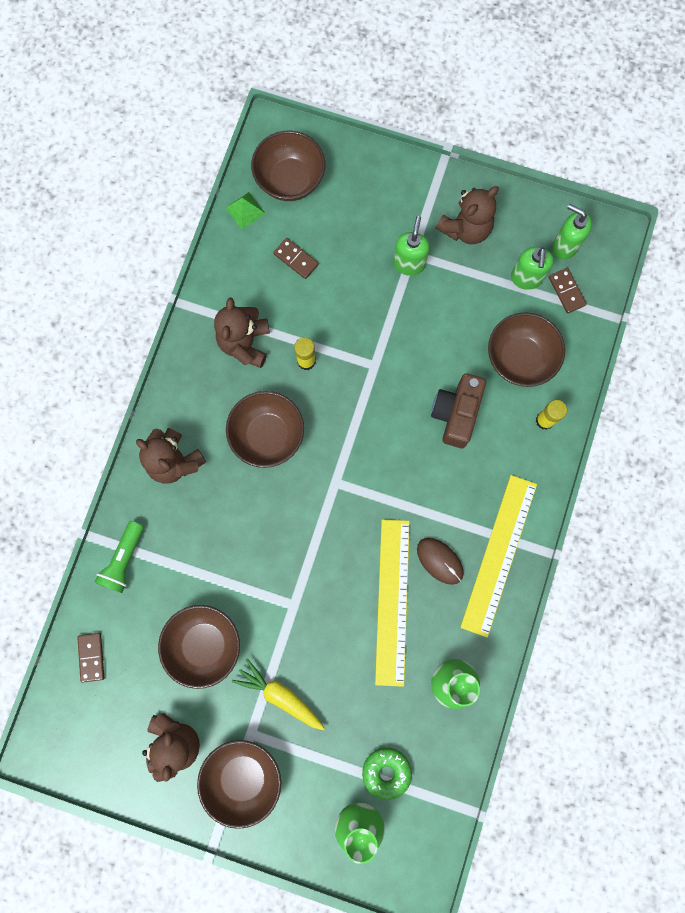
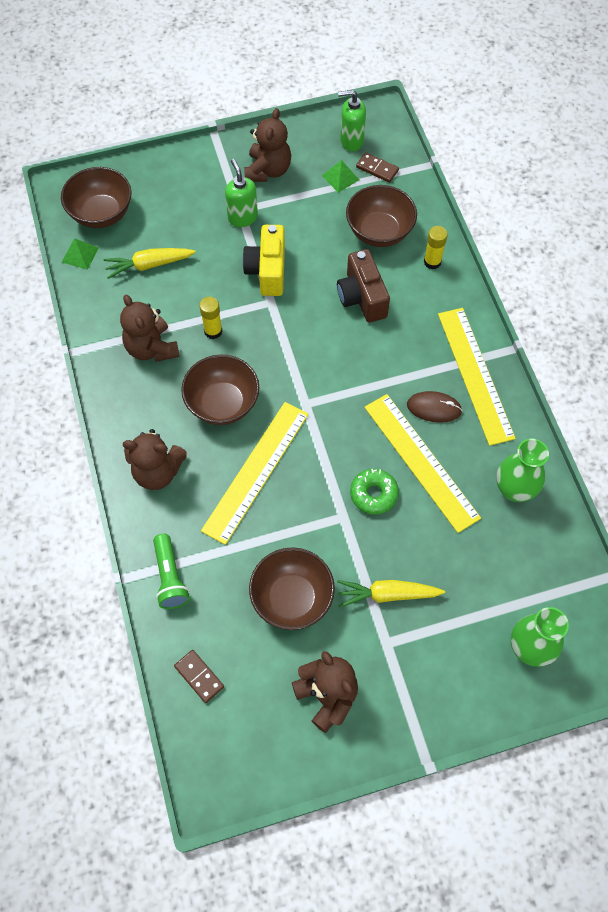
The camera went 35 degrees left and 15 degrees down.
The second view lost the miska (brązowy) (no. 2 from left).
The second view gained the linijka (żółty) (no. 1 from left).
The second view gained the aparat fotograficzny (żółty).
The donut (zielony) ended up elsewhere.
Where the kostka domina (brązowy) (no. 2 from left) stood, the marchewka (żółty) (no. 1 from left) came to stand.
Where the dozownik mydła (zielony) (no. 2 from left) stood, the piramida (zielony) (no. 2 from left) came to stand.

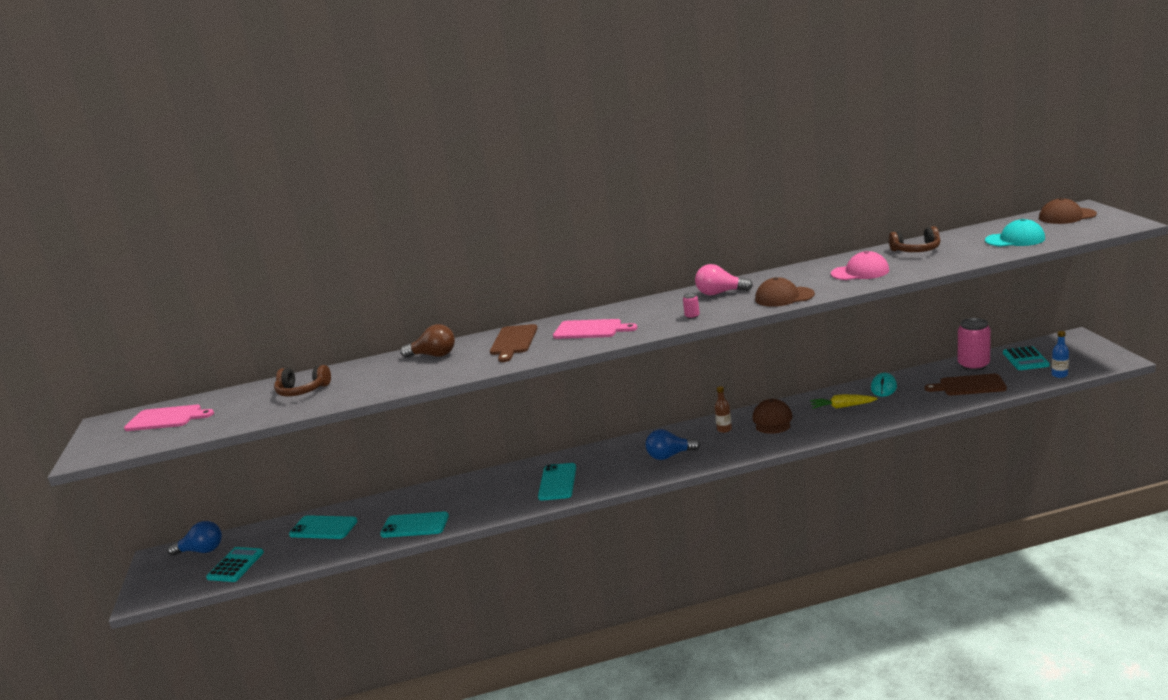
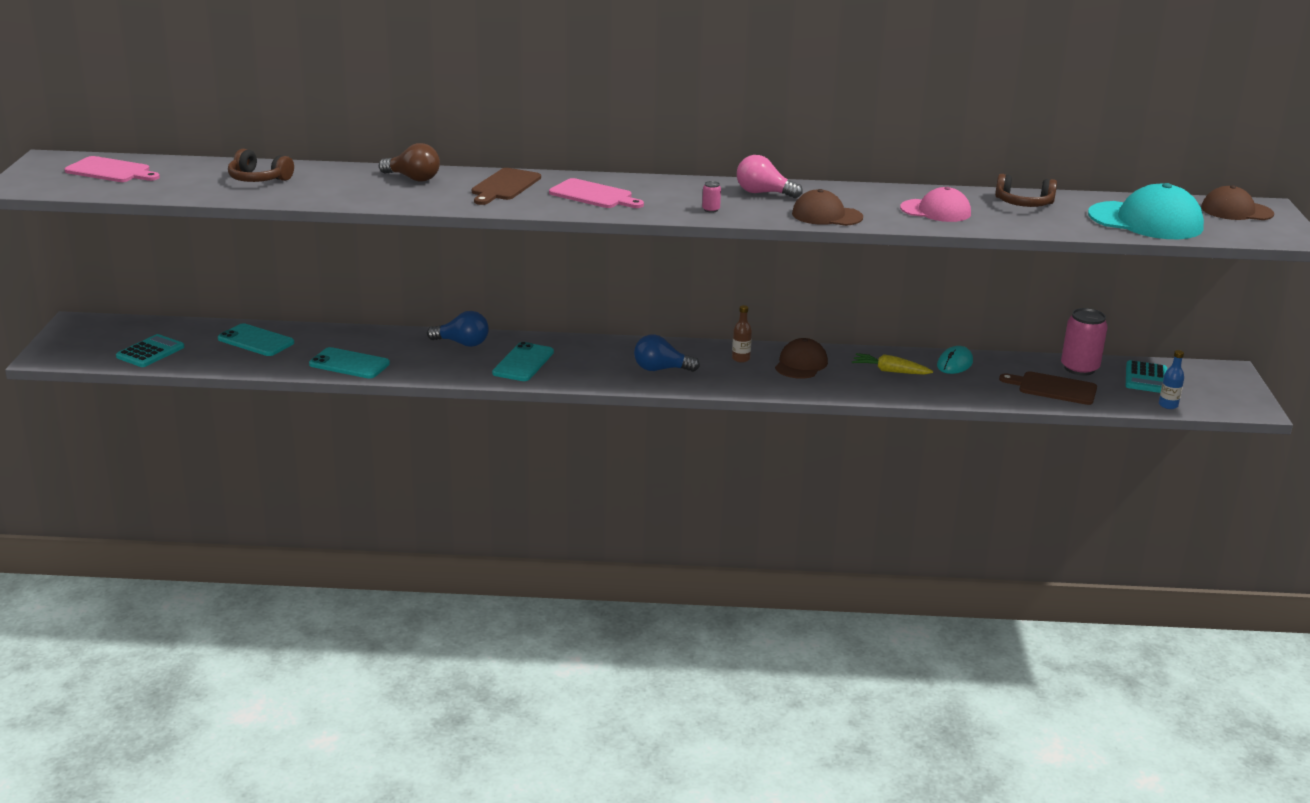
The camera went 10 degrees right and 5 degrees up.
The żarówka (niebieski) (no. 1 from left) ended up elsewhere.
The size of the czapka (turkusowy) changed by a factor of 1.58.

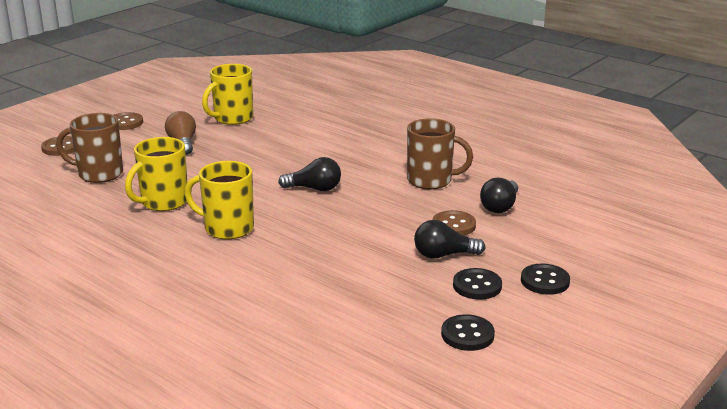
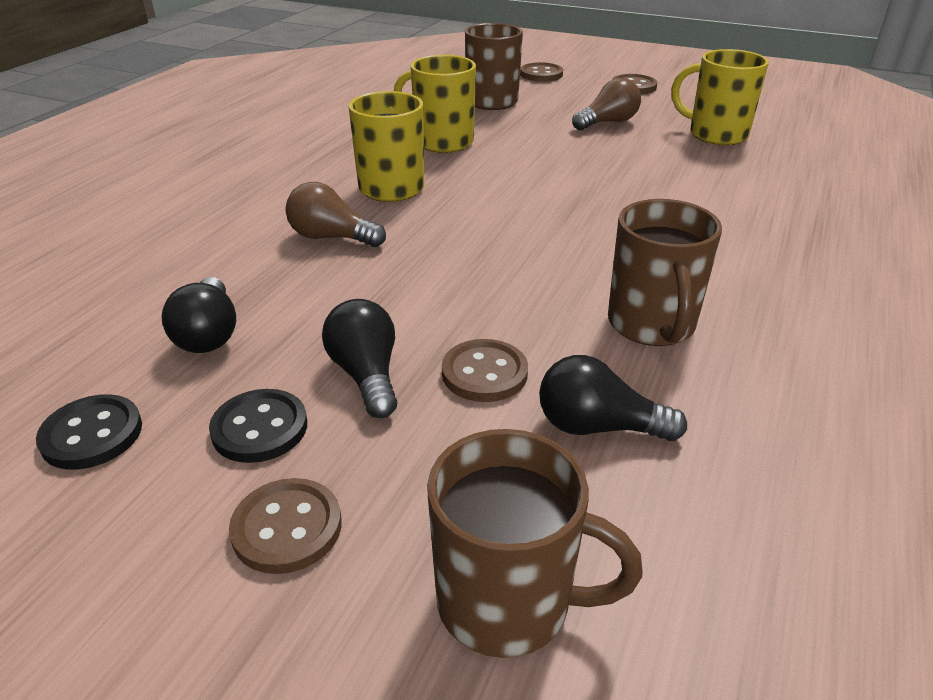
The camera went 75 degrees right and 10 degrees up.
The second view gained the żarówka (brązowy) (no. 1 from left).
The second view gained the kubek (brązowy) (no. 2 from left).
The żarówka (czarny) (no. 1 from left) ended up elsewhere.
What was the guzik (czarny) (no. 3 from left) turned into the guzik (brązowy) (no. 1 from left).

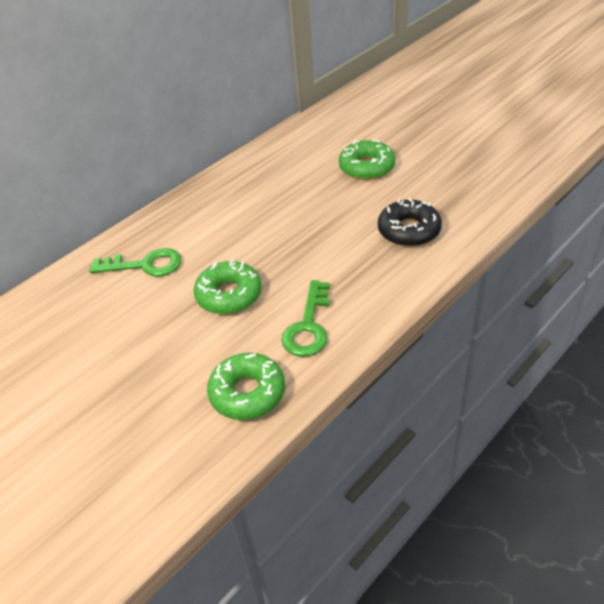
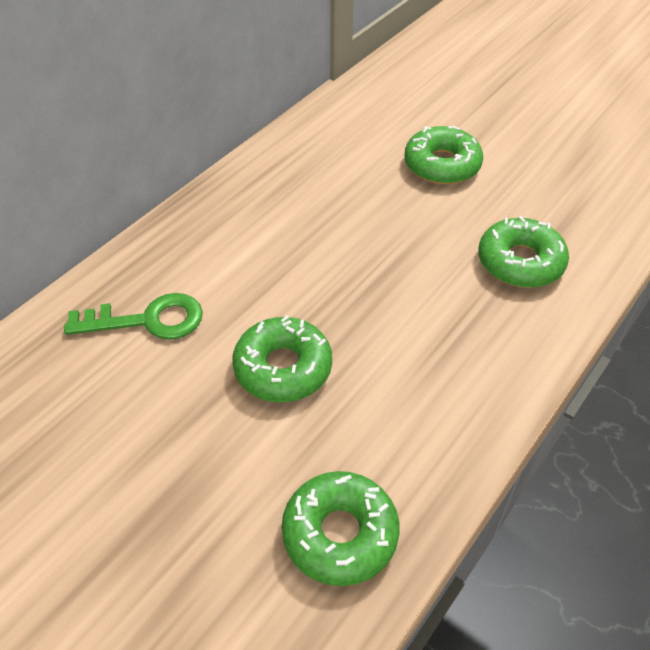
The camera went 10 degrees left and 5 degrees up.
The second view lost the klucz (zielony) (no. 2 from left).
What was the donut (czarny) turned into the donut (zielony) (no. 4 from left).

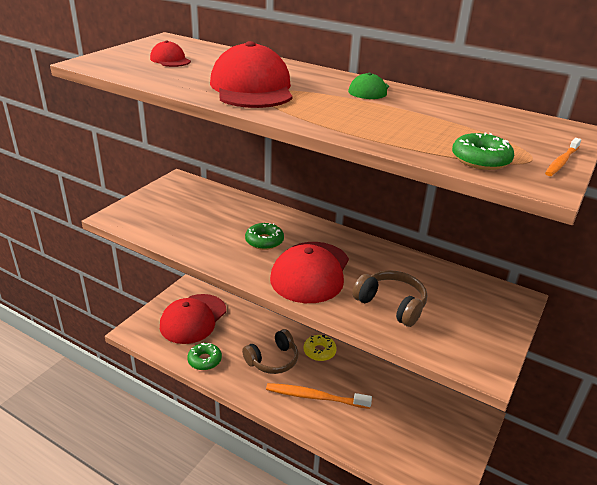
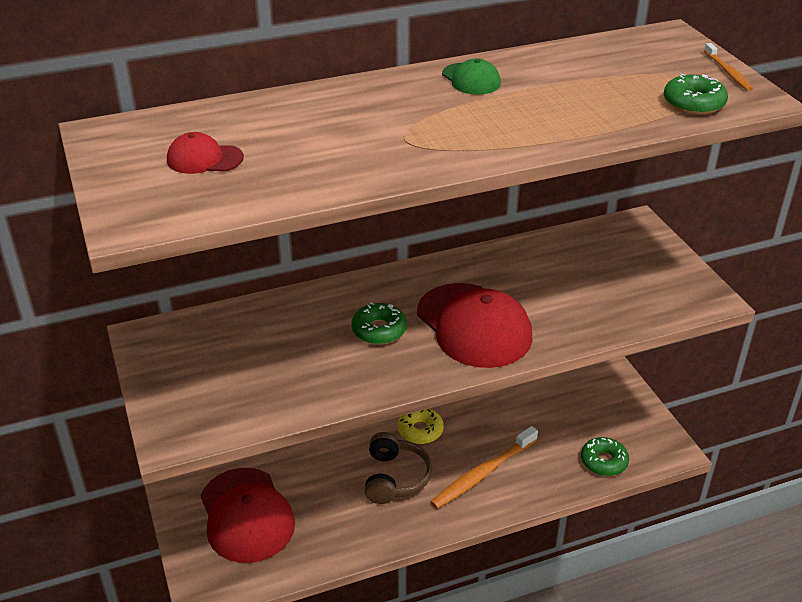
The camera went 50 degrees left and 5 degrees up.
The second view lost the czapka (czerwony) (no. 3 from left).
The second view lost the słuchawki (brązowy) (no. 2 from left).
The donut (zielony) (no. 1 from left in the first image) ended up elsewhere.

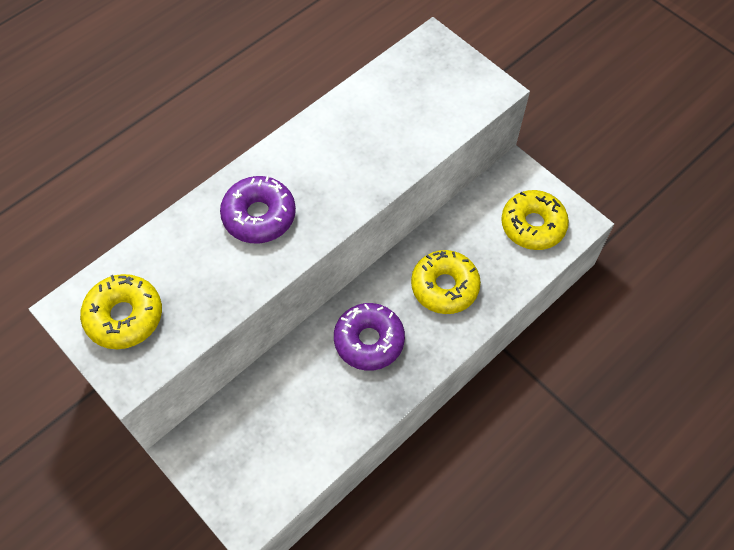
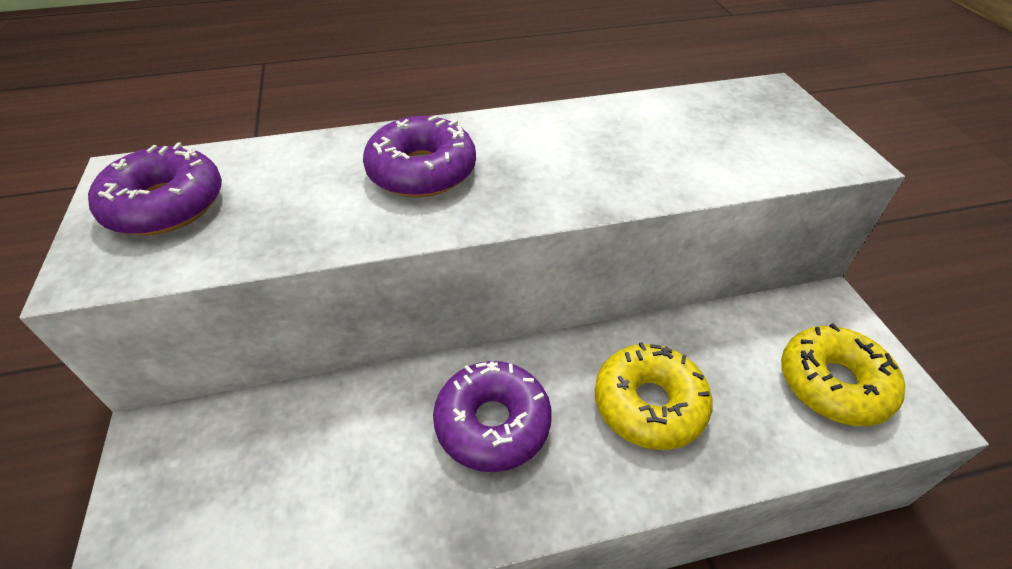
The camera went 30 degrees right and 15 degrees down.
What was the donut (żółty) (no. 1 from left) turned into the donut (fioletowy) (no. 1 from left).

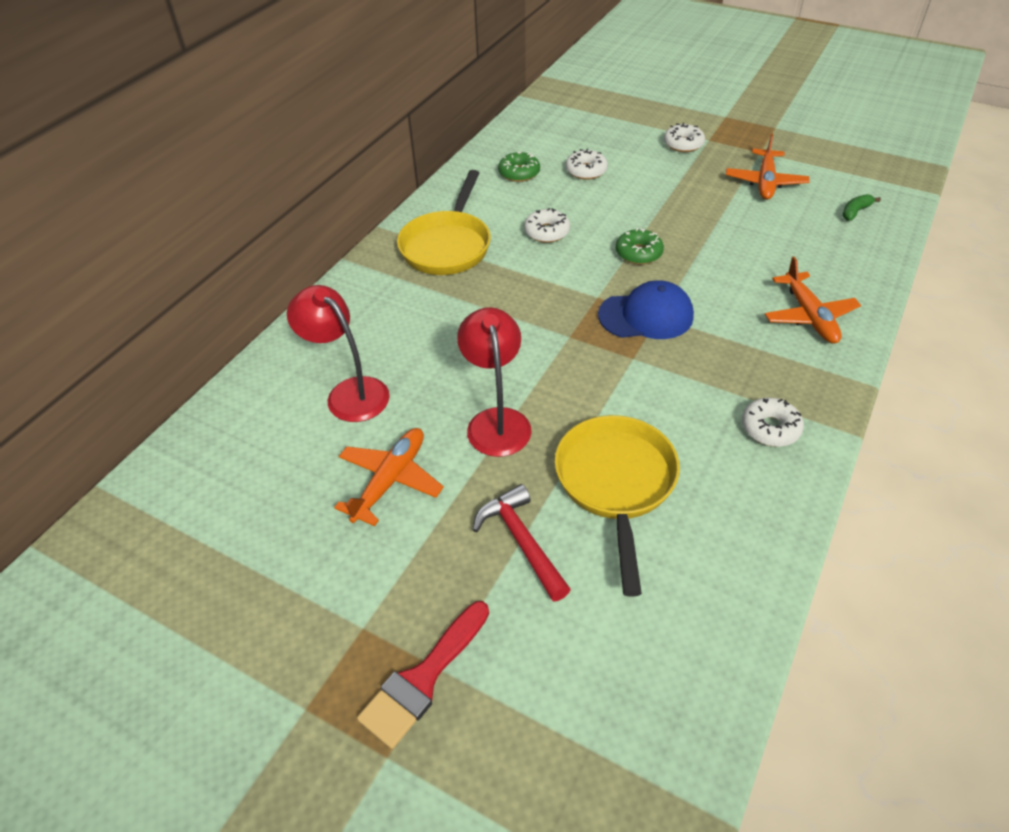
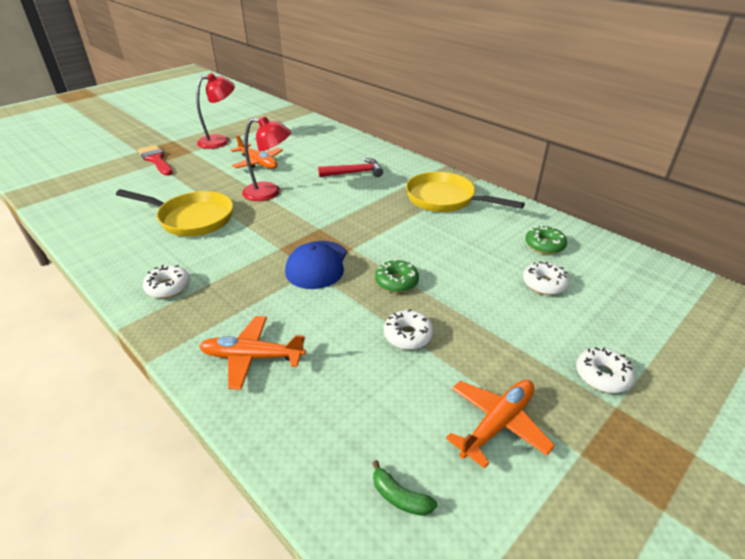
The camera went 105 degrees right and 10 degrees down.
The lampka (czerwony) (no. 1 from left) ended up elsewhere.
The młotek (czerwony) ended up elsewhere.
The donut (biały) (no. 1 from left in the first image) ended up elsewhere.
The samolot (pomarańczowy) (no. 2 from left in the first image) ended up facing another way, 105 degrees clockwise from before.
The banan (zielony) ended up facing another way, 150 degrees clockwise from before.

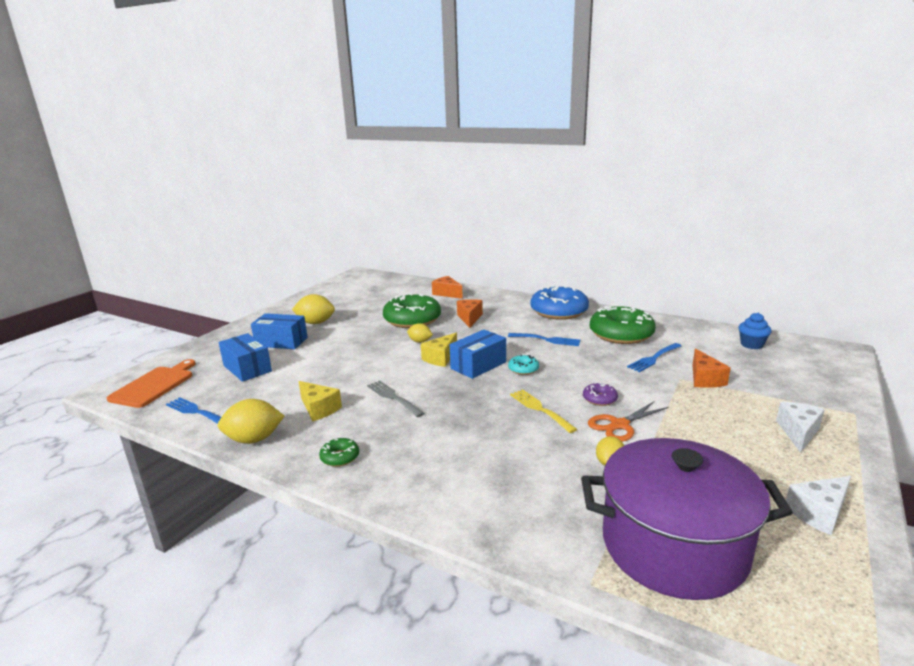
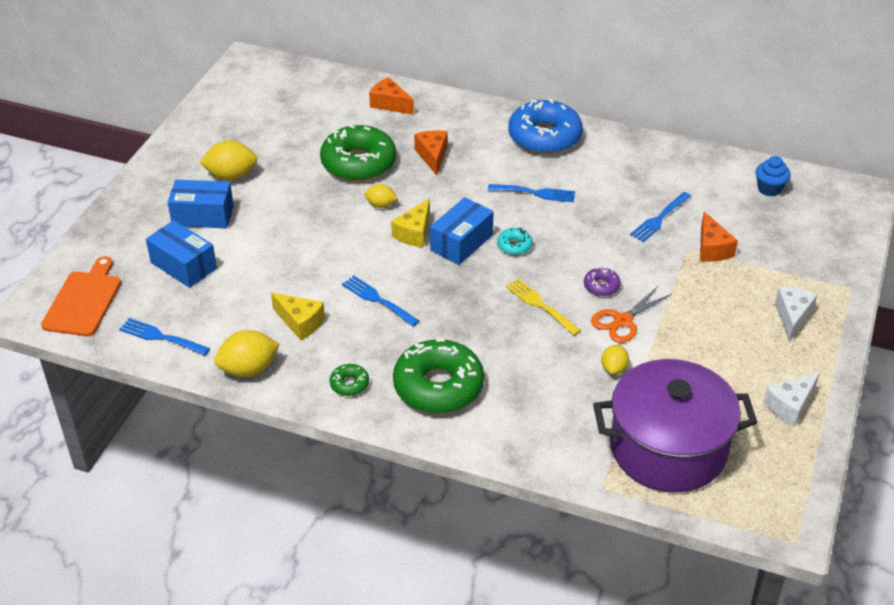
The camera went 10 degrees left and 20 degrees up.
The donut (zielony) (no. 3 from left) ended up elsewhere.
What was the widelec (szary) turned into the widelec (niebieski) (no. 2 from left).

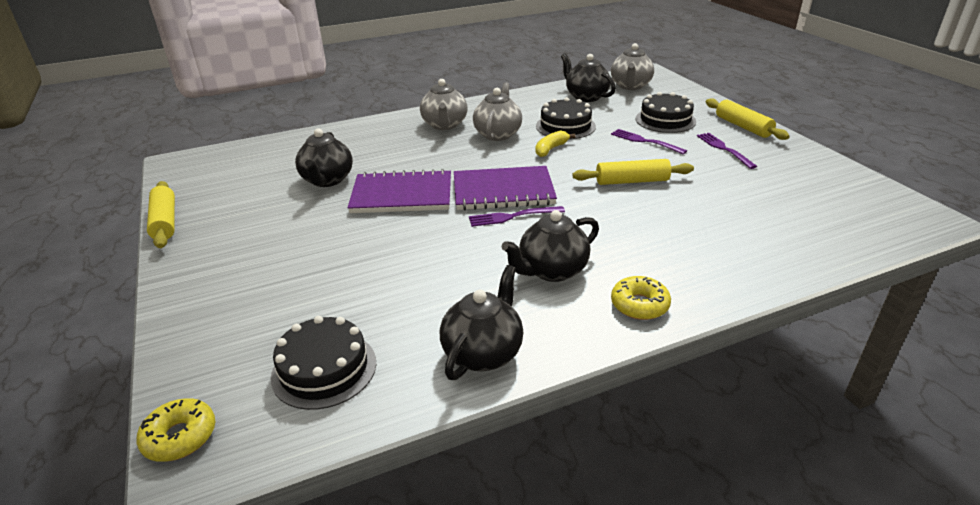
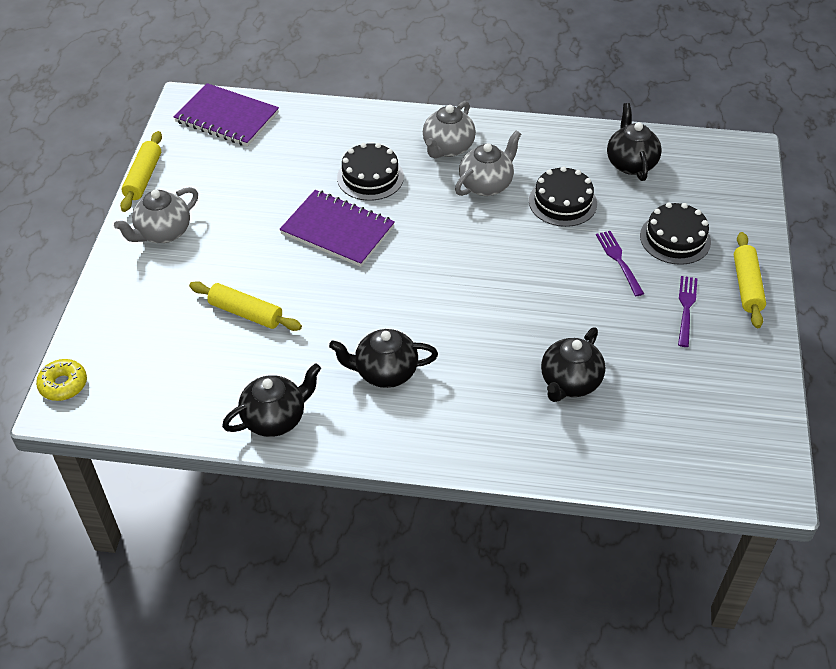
The camera went 30 degrees right and 15 degrees up.
The second view lost the widelec (fioletowy) (no. 1 from left).
The second view lost the banan (żółty).
The second view lost the donut (żółty) (no. 2 from left).
The tort (czarny) (no. 1 from left) ended up elsewhere.
The imbryk (czarny) (no. 1 from left in the first image) ended up elsewhere.
The zeszyt (fioletowy) (no. 2 from left in the first image) ended up elsewhere.
The wałek do ciasta (żółty) (no. 2 from left) ended up elsewhere.
The imbryk (szary) (no. 3 from left in the first image) ended up elsewhere.

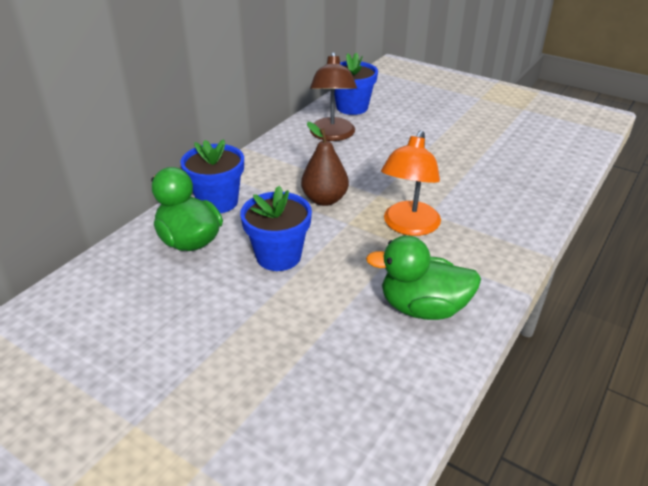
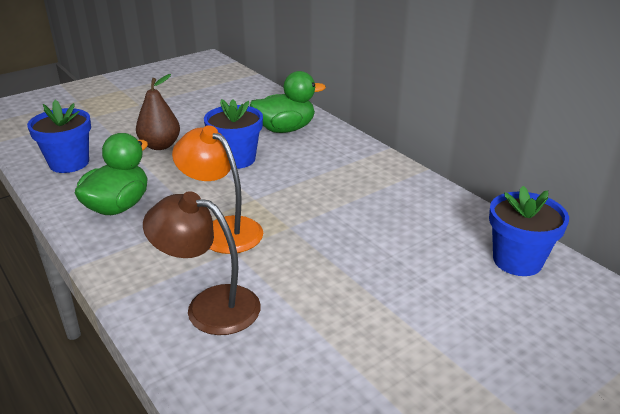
The camera went 110 degrees right and 5 degrees down.
The doniczka (niebieski) (no. 1 from left) ended up elsewhere.
The gruszka (brązowy) ended up elsewhere.
The lampka (brązowy) ended up elsewhere.

